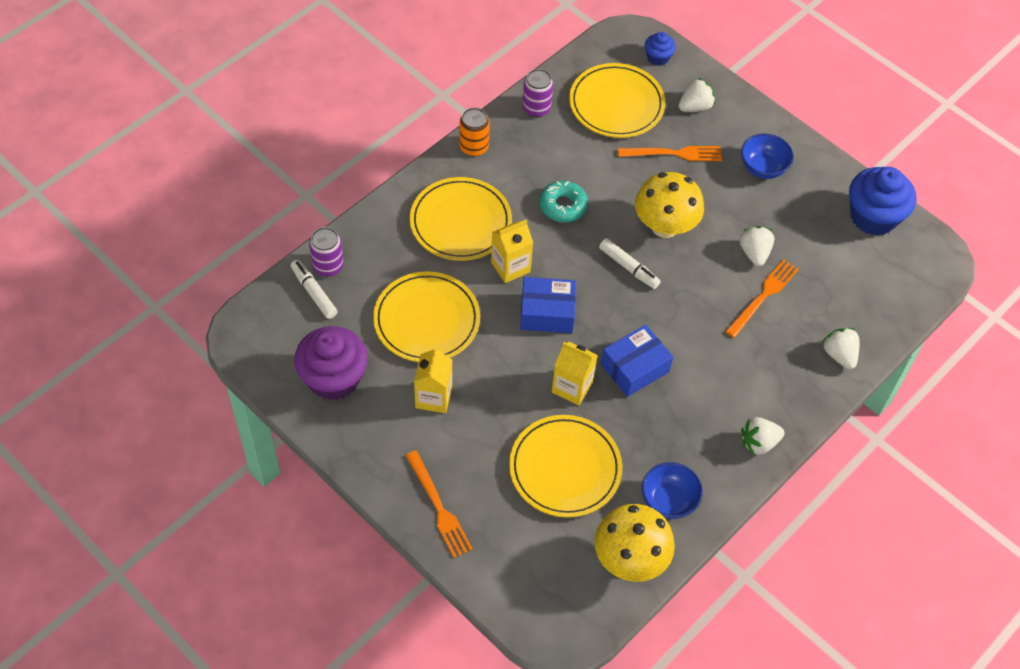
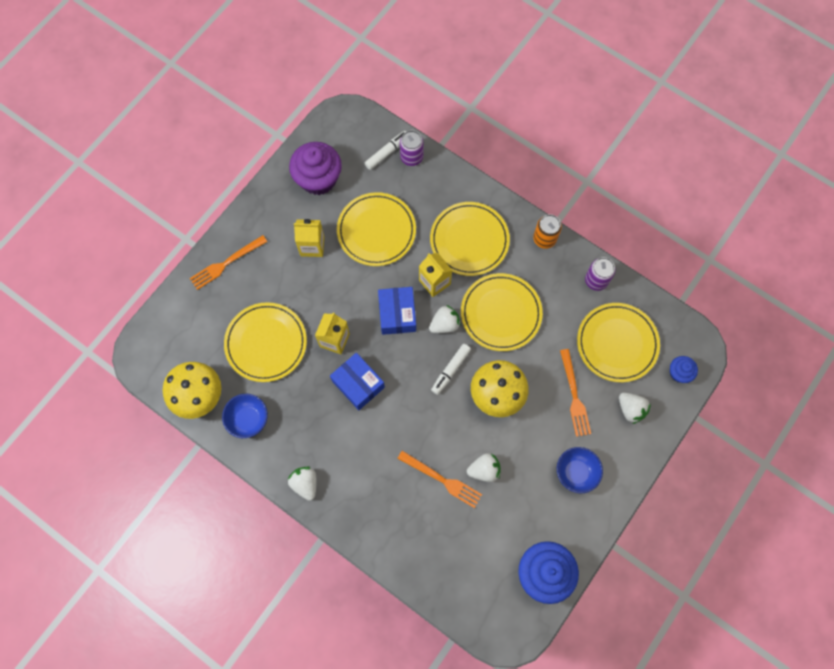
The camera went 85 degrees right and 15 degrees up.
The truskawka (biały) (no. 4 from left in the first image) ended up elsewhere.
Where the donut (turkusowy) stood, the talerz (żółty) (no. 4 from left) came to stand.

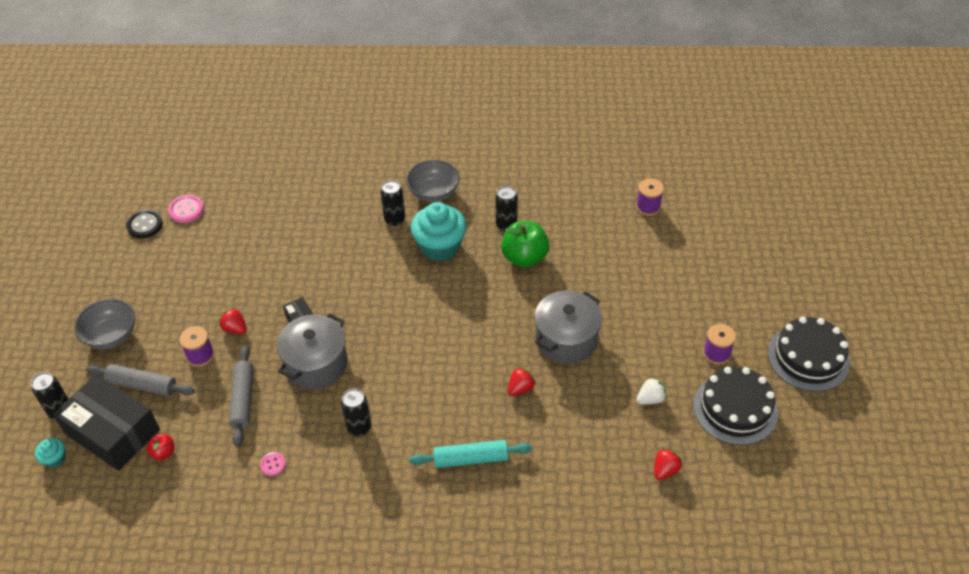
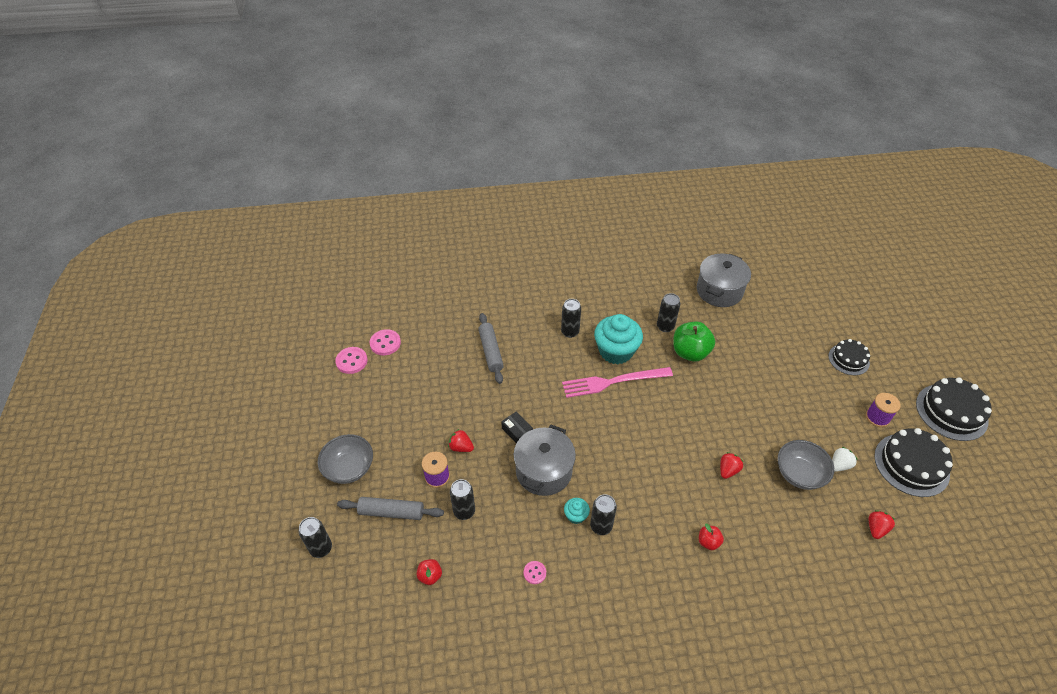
The camera went 10 degrees left and 0 degrees up.
The second view lost the pudełko (czarny) (no. 1 from left).
The second view lost the szpulka (fioletowy) (no. 2 from left).
The second view gained the puszka (czarny) (no. 2 from left).
The second view gained the widelec (różowy).
The second view gained the tort (czarny) (no. 1 from left).
The muffinka (turkusowy) (no. 1 from left) ended up elsewhere.
The wałek do ciasta (szary) (no. 2 from left) ended up elsewhere.
The miska (szary) (no. 2 from left) ended up elsewhere.
The garnek (szary) (no. 2 from left) ended up elsewhere.
Where the wałek do ciasta (turkusowy) stood, the jabłko (czerwony) (no. 2 from left) came to stand.
What was the guzik (czarny) turned into the guzik (różowy) (no. 1 from left).

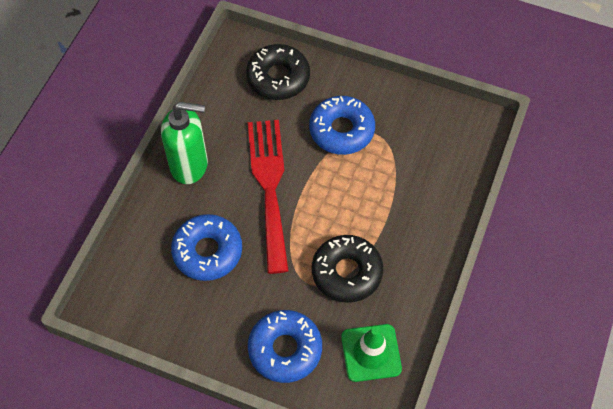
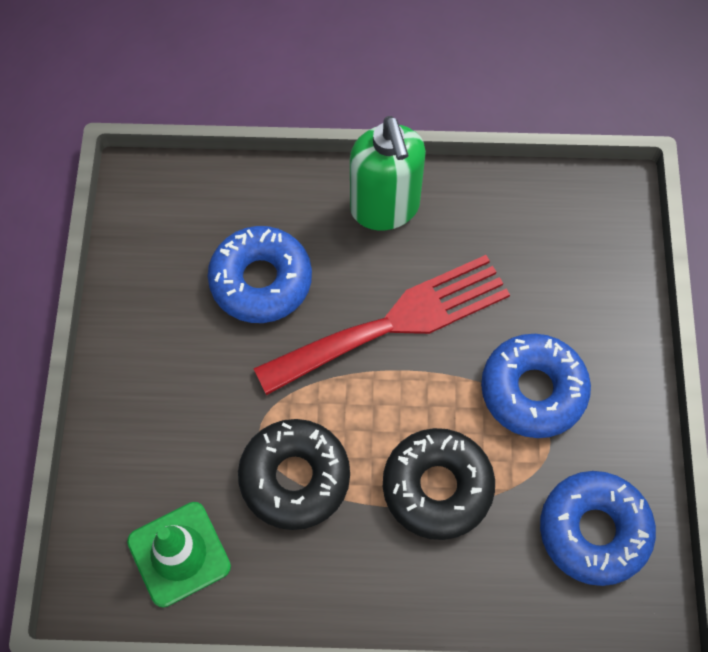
The camera went 70 degrees right and 5 degrees up.
The donut (czarny) (no. 1 from left in the first image) ended up elsewhere.
The donut (niebieski) (no. 2 from left in the first image) ended up elsewhere.

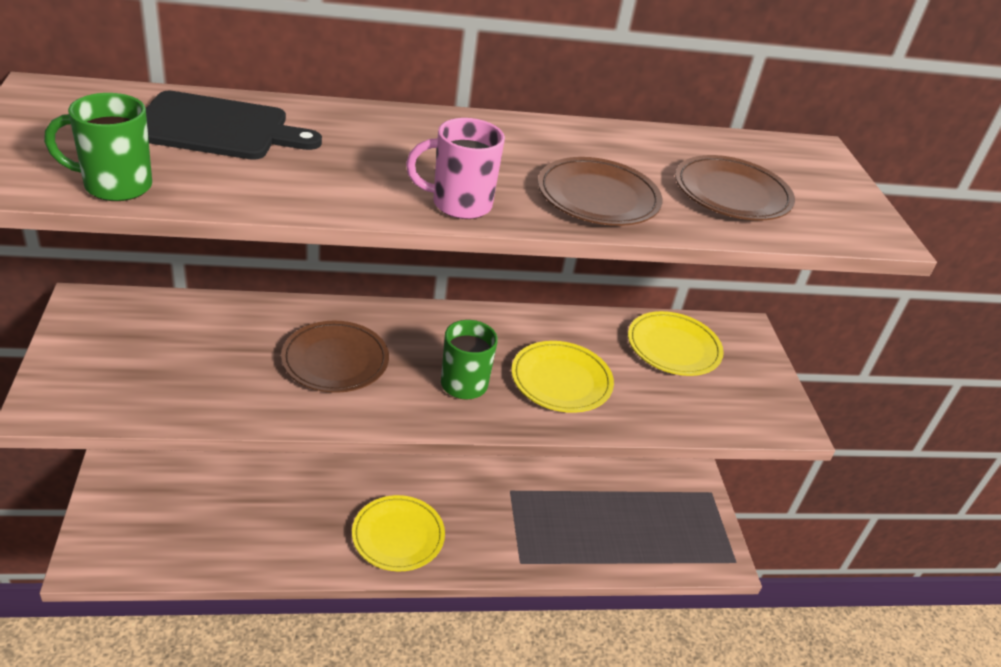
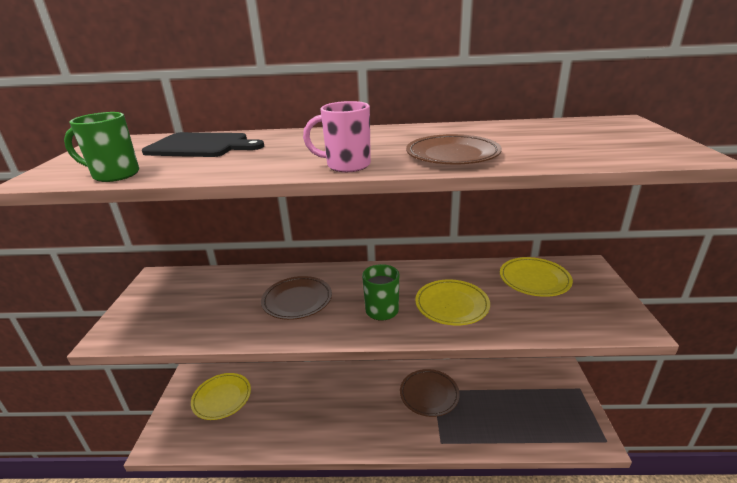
The camera went 15 degrees right and 10 degrees down.
The talerz (żółty) (no. 1 from left) ended up elsewhere.
The talerz (brązowy) (no. 3 from left in the first image) ended up elsewhere.

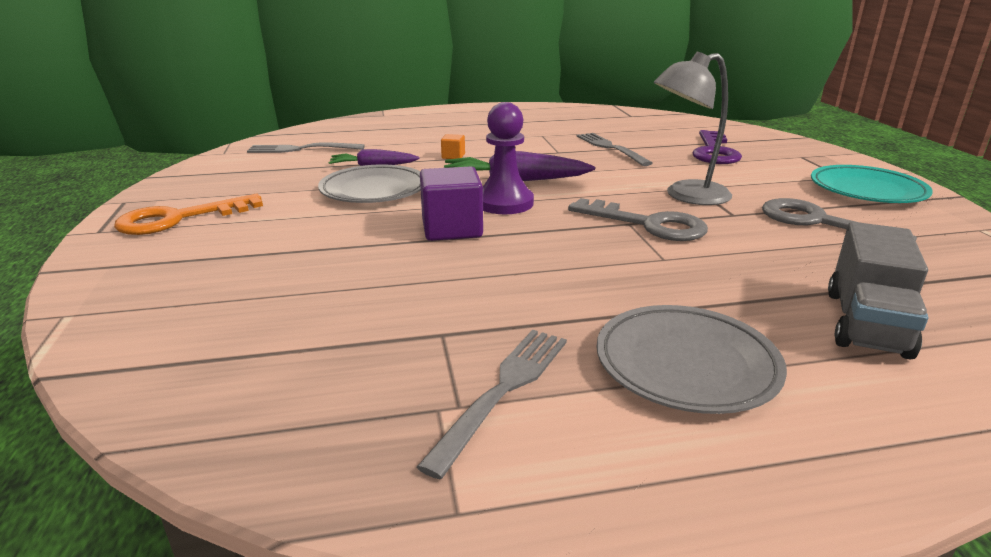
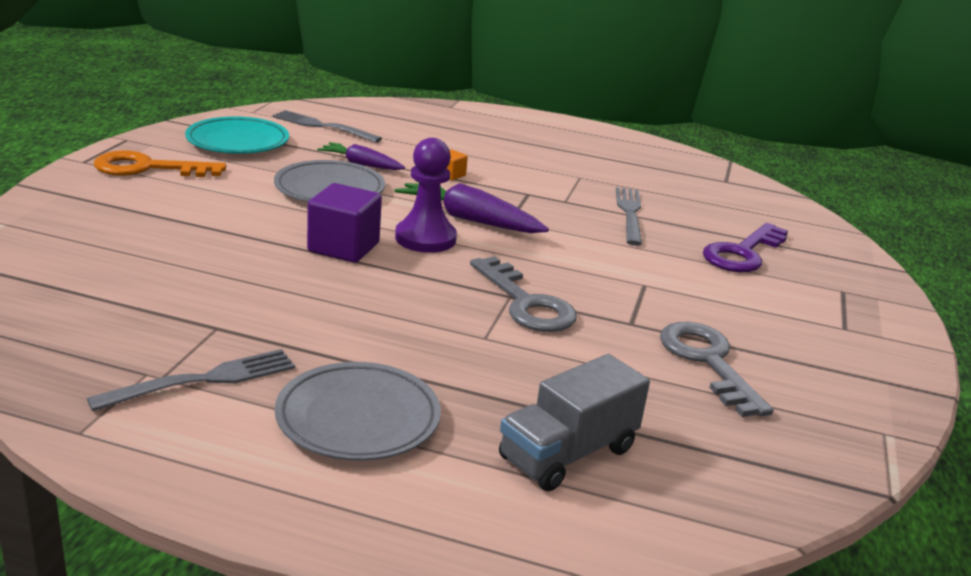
The camera went 25 degrees right and 0 degrees up.
The second view lost the lampka (szary).
The talerz (turkusowy) ended up elsewhere.

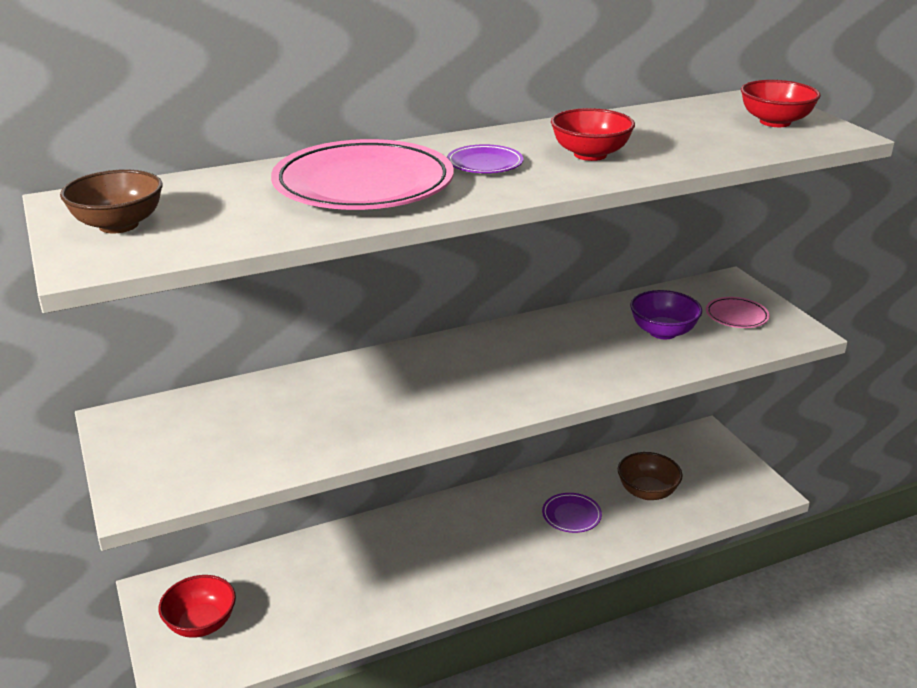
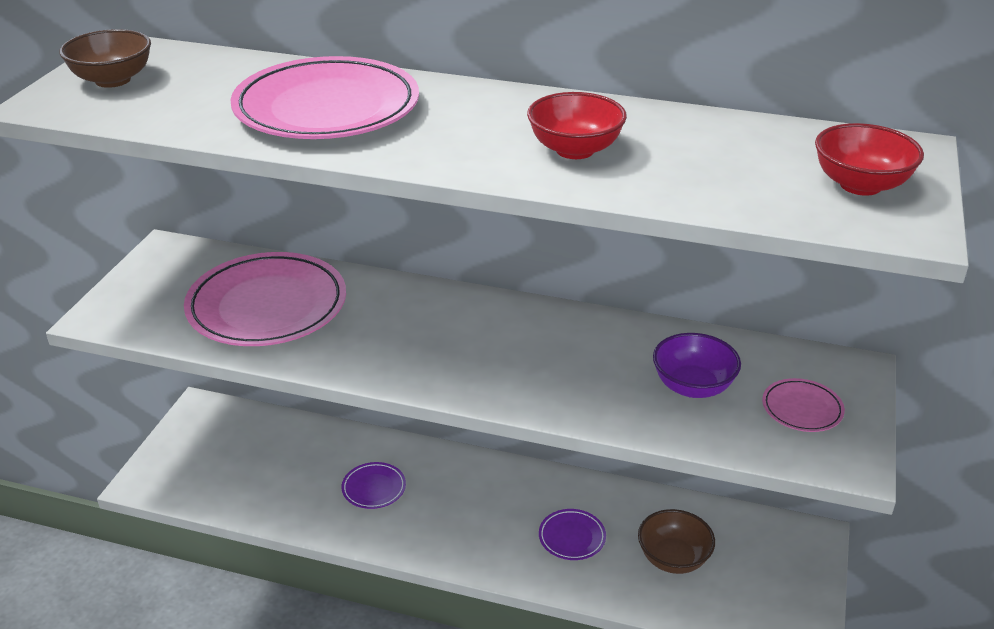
The camera went 40 degrees right and 5 degrees up.
The second view lost the miska (czerwony) (no. 1 from left).
The second view gained the talerz (różowy) (no. 1 from left).
The talerz (fioletowy) (no. 1 from left) ended up elsewhere.

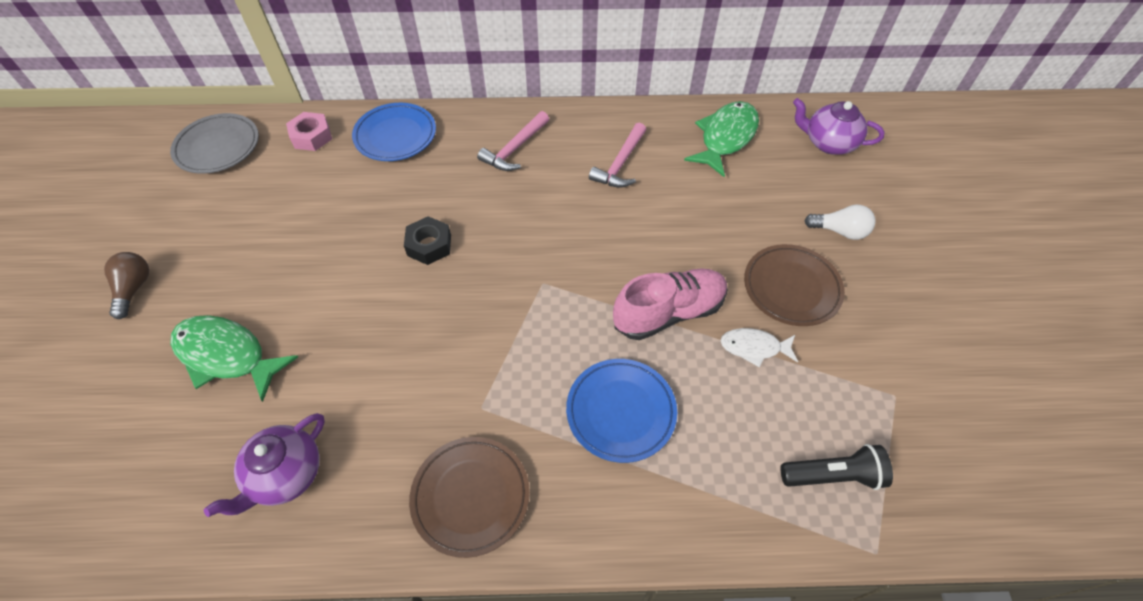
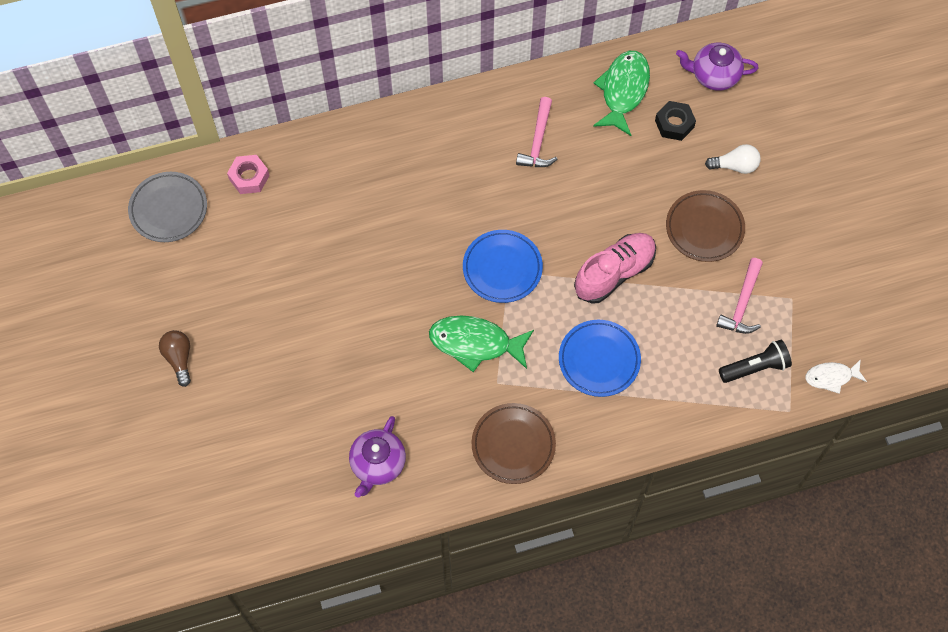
The camera went 15 degrees left and 10 degrees up.
The ryba (zielony) (no. 1 from left) ended up elsewhere.
The talerz (niebieski) (no. 1 from left) ended up elsewhere.
The nakrętka (czarny) ended up elsewhere.
The młotek (różowy) (no. 1 from left in the first image) ended up elsewhere.
The ryba (biały) ended up elsewhere.

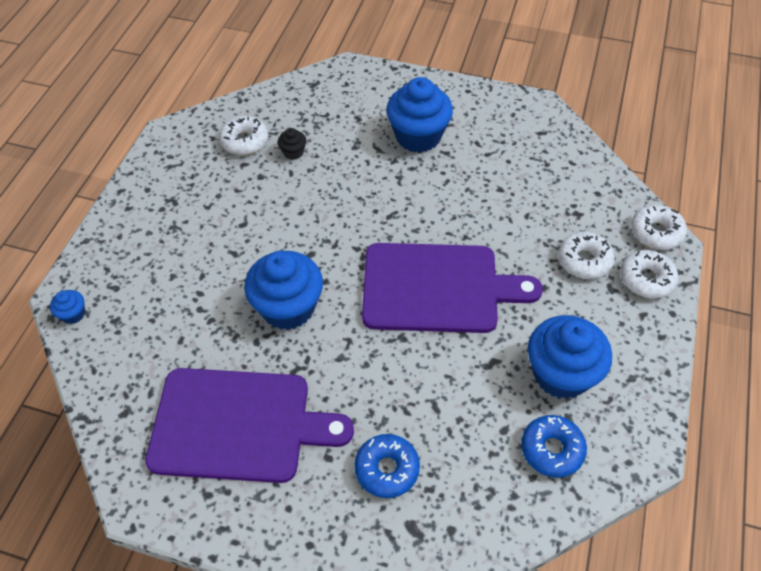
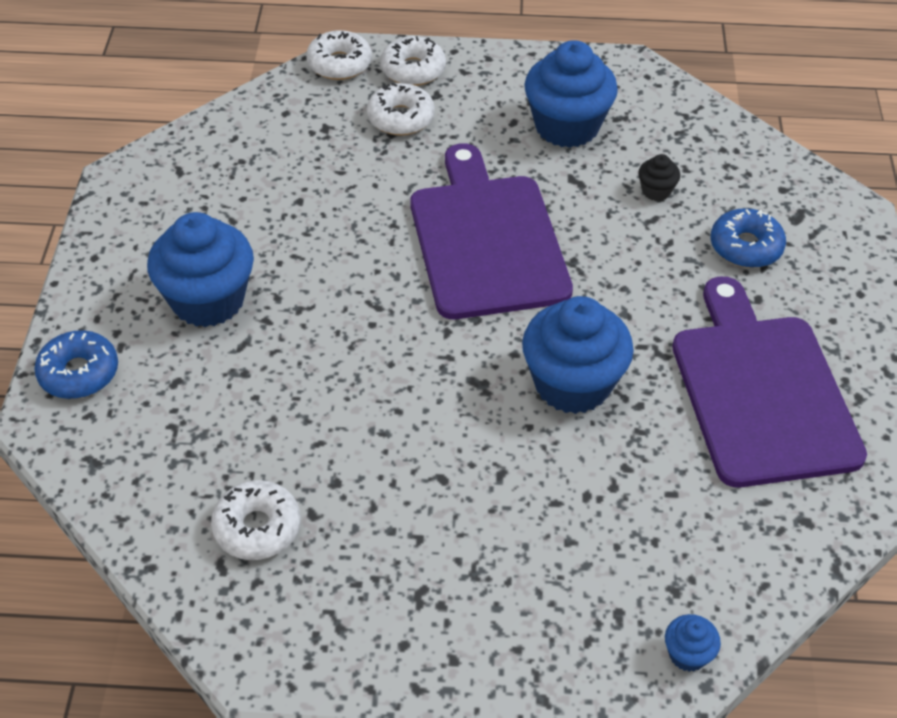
The camera went 105 degrees left and 5 degrees down.
The muffinka (czarny) ended up elsewhere.
The donut (niebieski) (no. 2 from left in the first image) ended up elsewhere.

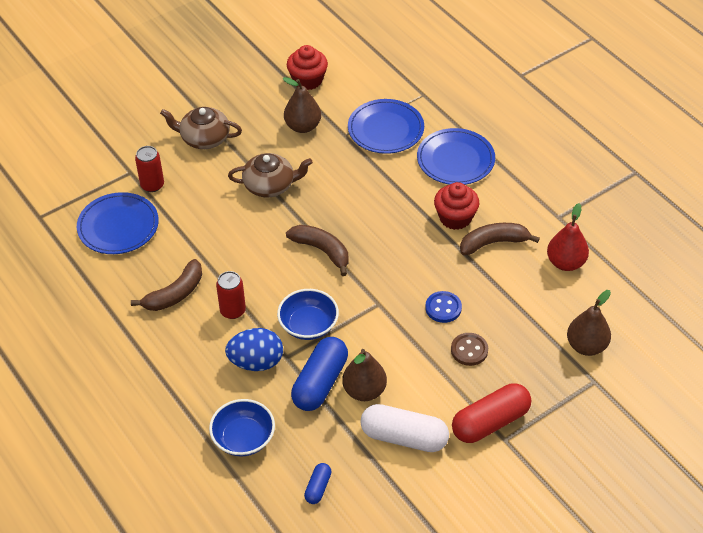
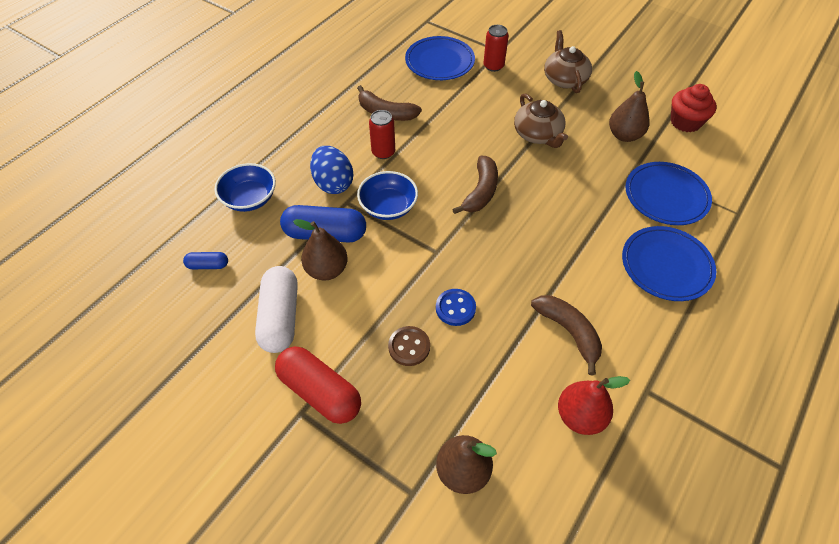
The camera went 70 degrees right and 5 degrees up.
The second view lost the muffinka (czerwony) (no. 2 from left).

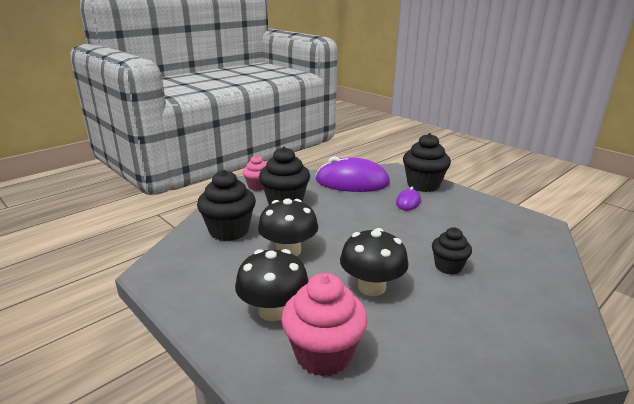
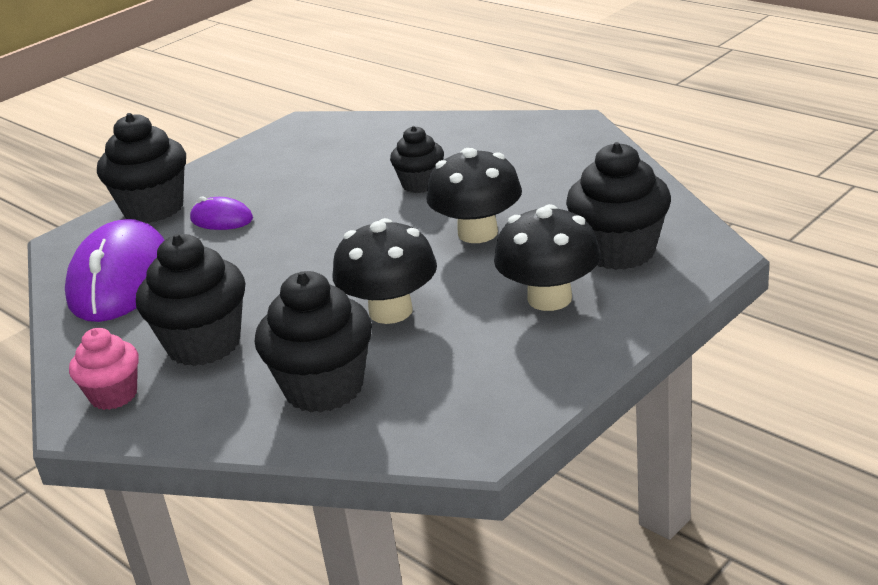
The camera went 90 degrees left and 5 degrees up.
What was the muffinka (różowy) (no. 2 from left) turned into the muffinka (czarny) (no. 5 from left).

